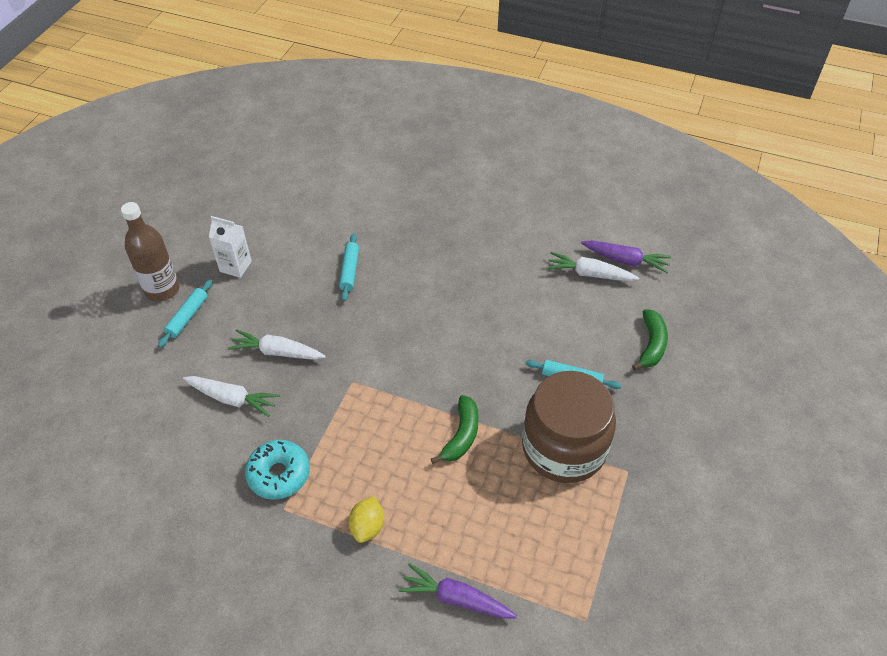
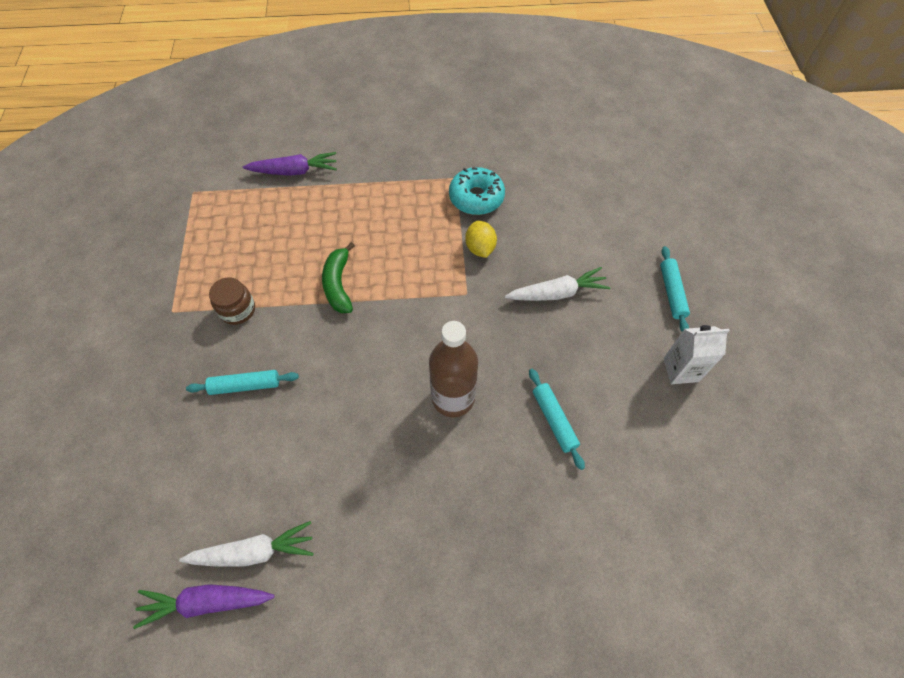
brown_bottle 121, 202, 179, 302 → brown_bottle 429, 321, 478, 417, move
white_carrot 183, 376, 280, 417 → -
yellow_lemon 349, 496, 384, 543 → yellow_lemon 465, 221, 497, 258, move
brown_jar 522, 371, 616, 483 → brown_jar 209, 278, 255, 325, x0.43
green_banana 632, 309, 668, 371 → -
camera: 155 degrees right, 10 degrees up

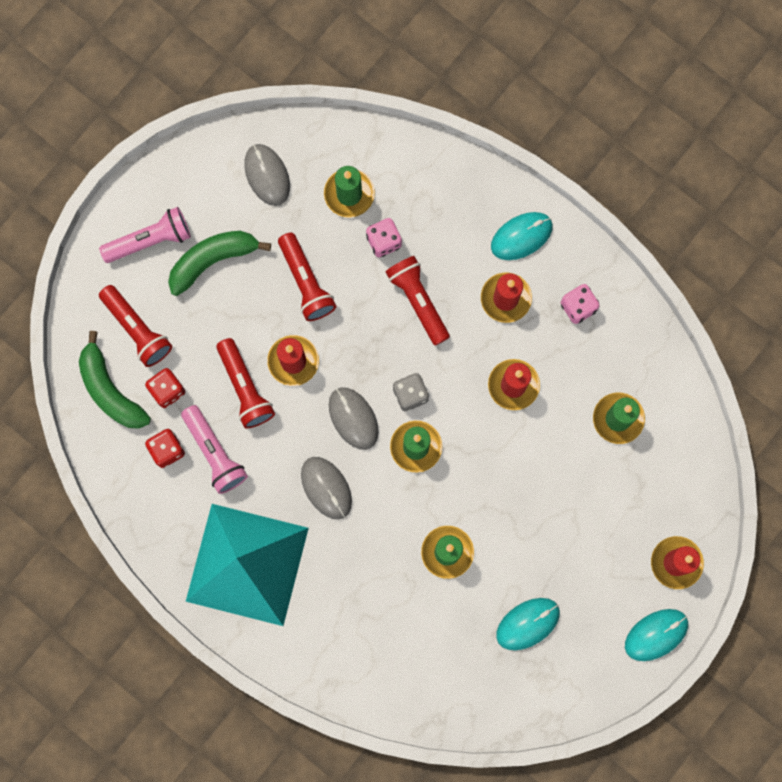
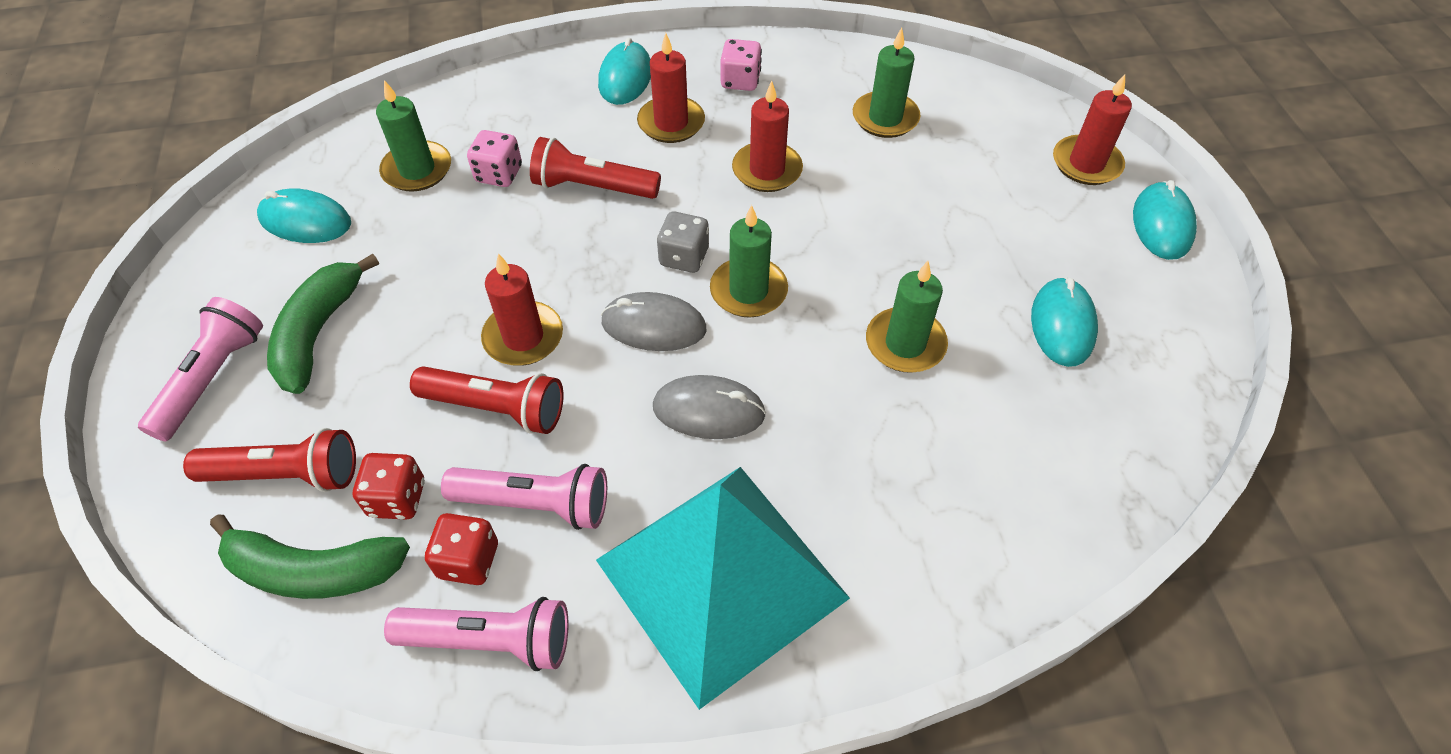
grey_mouse 244, 144, 290, 206 → turquoise_mouse 257, 188, 351, 243
red_flashlight 278, 233, 336, 321 → -
- → pink_flashlight 384, 597, 569, 671
camera: 50 degrees left, 25 degrees down

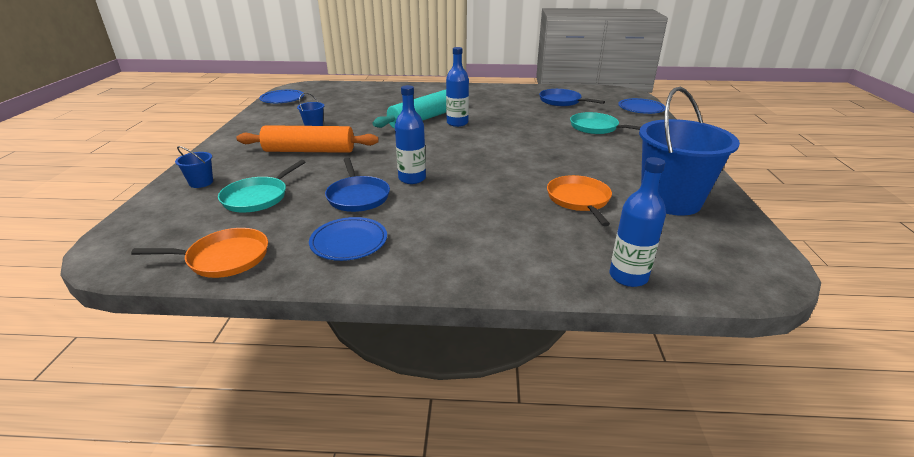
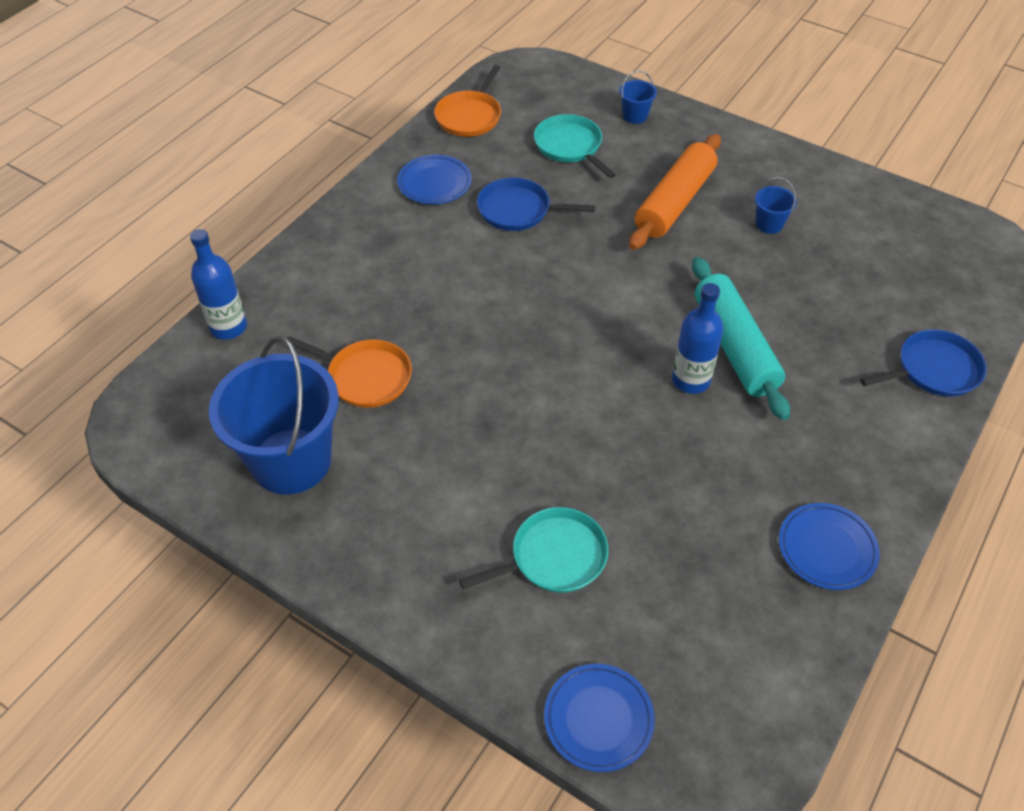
blue_plate 259, 90, 304, 103 → blue_plate 779, 503, 880, 590, move
blue_bottle 395, 85, 426, 184 → -
blue_pan 539, 89, 605, 106 → blue_pan 860, 329, 986, 397, move
camera: 120 degrees right, 20 degrees up

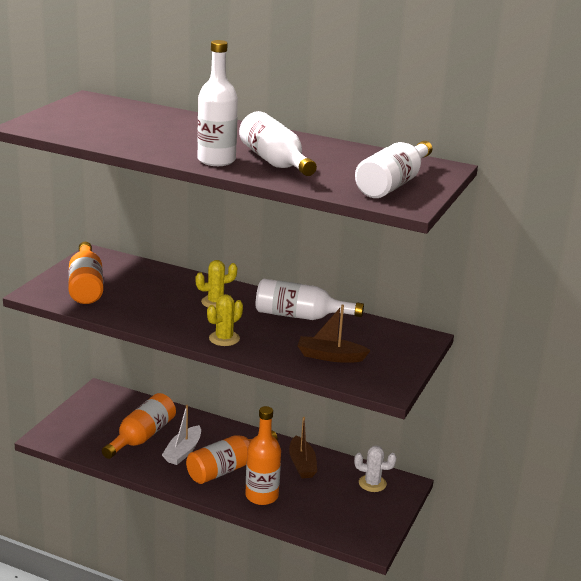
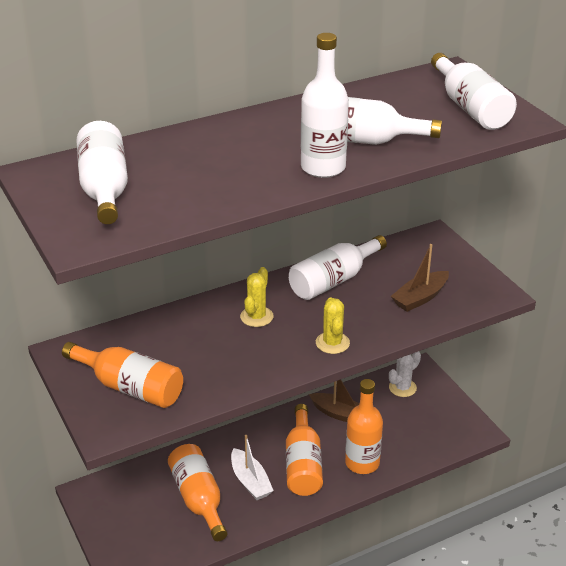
- → white_bottle 76, 121, 128, 224
camera: 50 degrees left, 10 degrees up

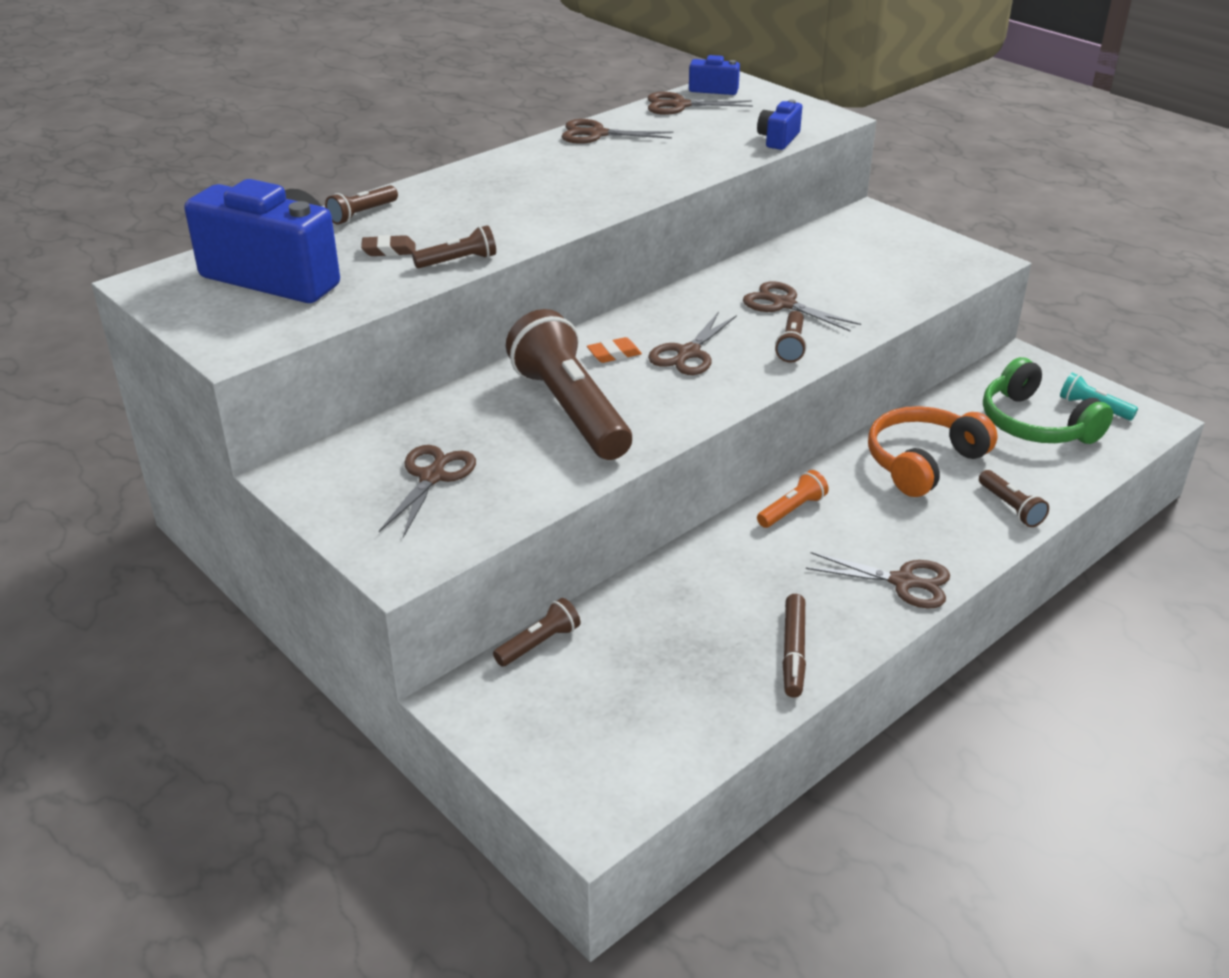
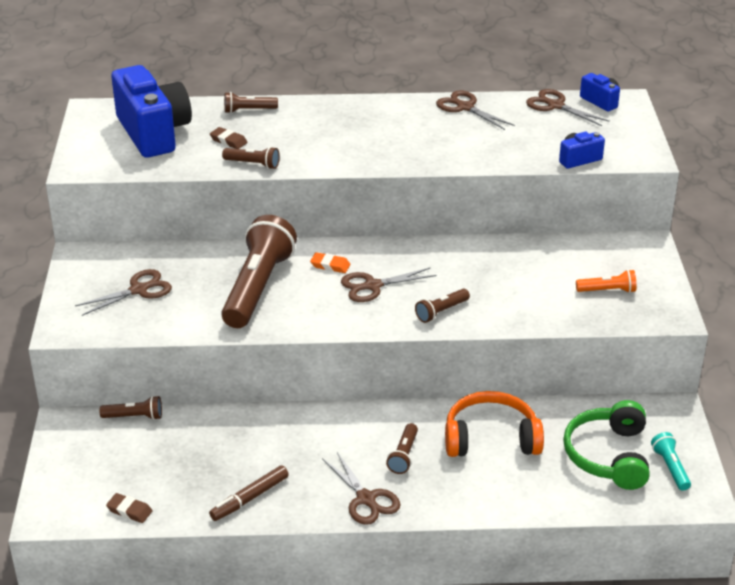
brown_scissors 743, 281, 861, 332 → -
orange_flashlight 757, 470, 829, 528 → orange_flashlight 576, 270, 637, 293, move
brown_flashlight 979, 470, 1049, 527 → brown_flashlight 386, 423, 418, 474, move
- → brown_eraser 106, 493, 152, 523
camera: 40 degrees right, 0 degrees up

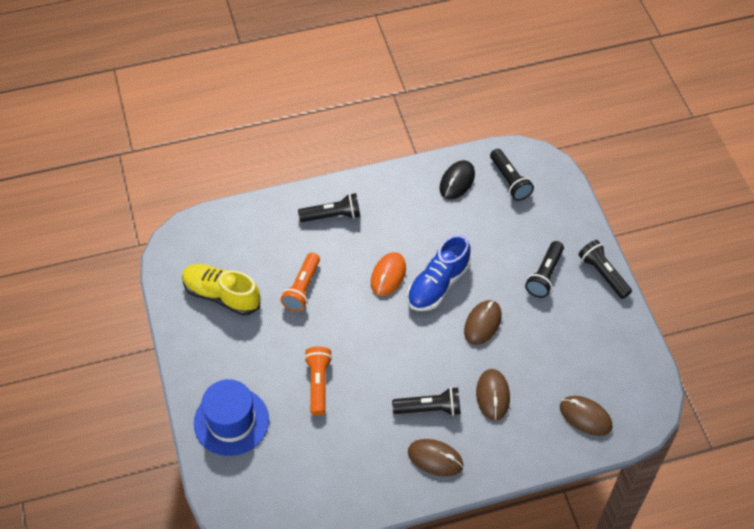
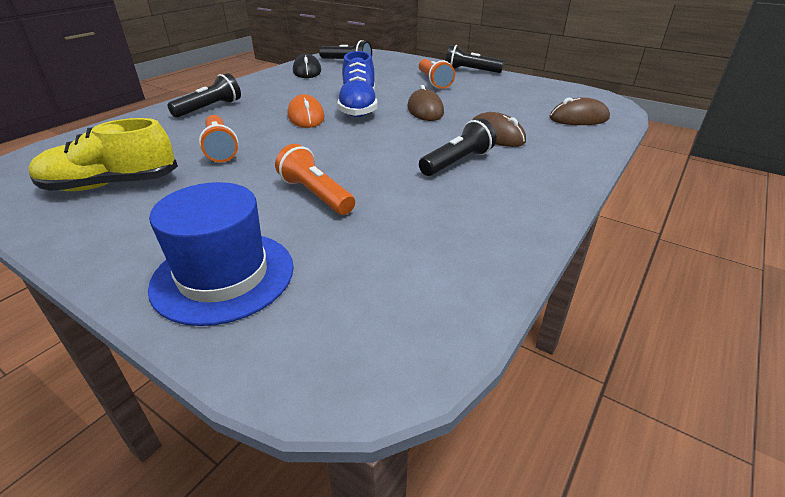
brown_mouse 408, 439, 463, 476 → -
black_flashlight 525, 241, 564, 298 → orange_flashlight 419, 59, 455, 89
camera: 40 degrees left, 20 degrees down

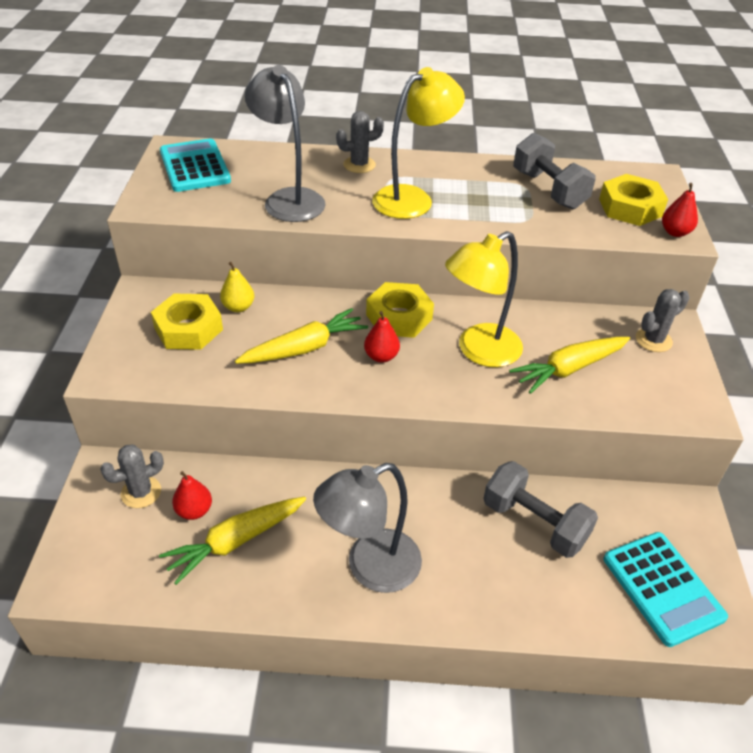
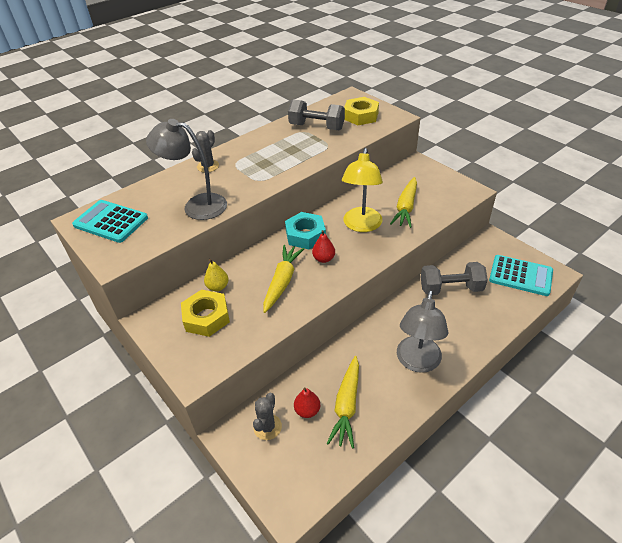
yellow_nut 366, 282, 434, 338 → turquoise_nut 285, 212, 326, 249
yellow_lamp 372, 67, 465, 219 → -
grey_cactus 636, 289, 690, 352 → -
red_pear 662, 183, 698, 237 → -
camera: 40 degrees left, 0 degrees up

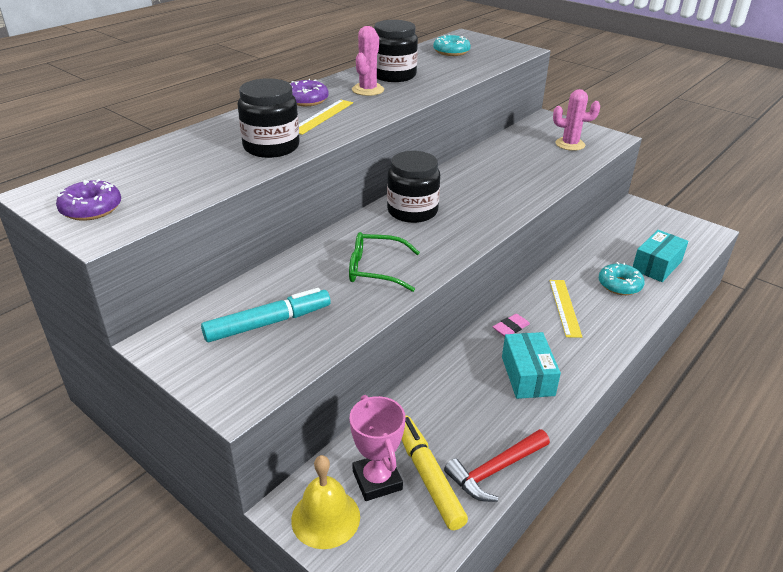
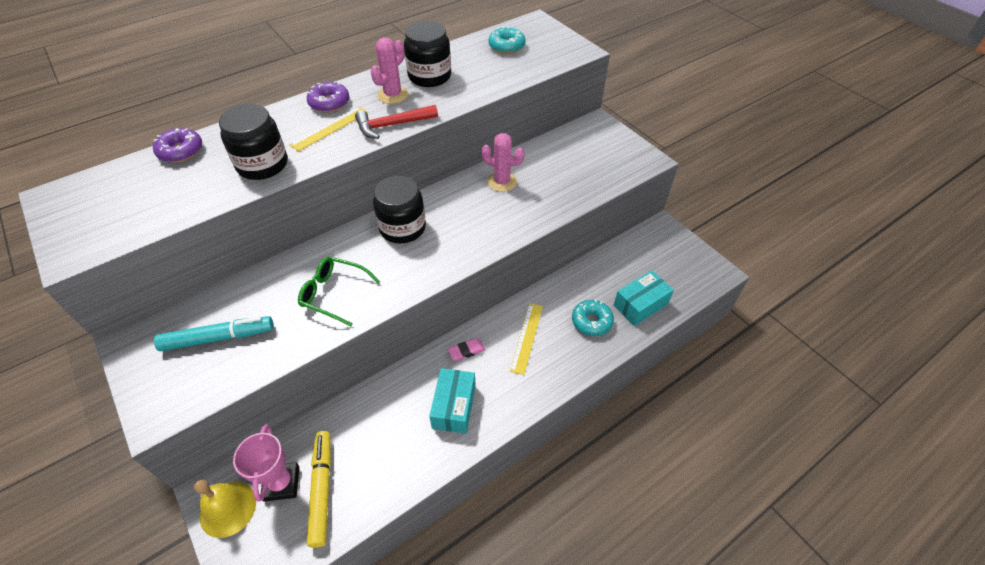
purple_donut 56, 179, 121, 221 → purple_donut 153, 128, 202, 163, move
red_hammer 444, 429, 550, 502 → red_hammer 355, 105, 438, 139, move
pink_cactus 553, 89, 600, 151 → pink_cactus 482, 133, 525, 192, move
camera: 15 degrees right, 15 degrees up

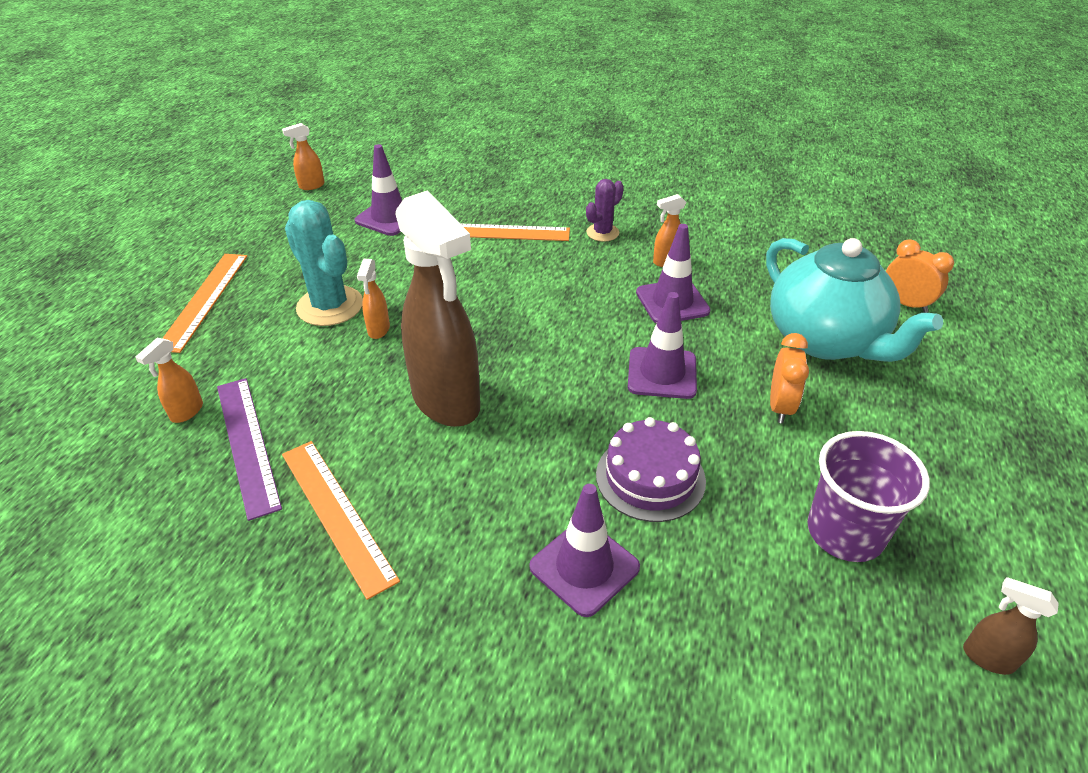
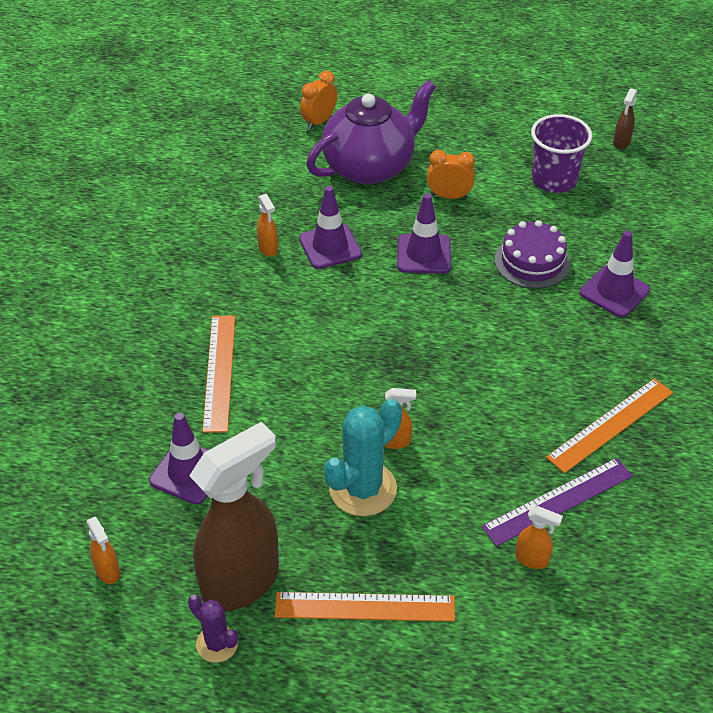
brown_spray_bottle 395, 190, 480, 427 → brown_spray_bottle 189, 422, 279, 611, move
purple_cactus 586, 179, 624, 242 → purple_cactus 188, 595, 238, 663, move
turquoise_teapot 766, 238, 943, 362 → purple_teapot 306, 80, 436, 185
camera: 95 degrees left, 5 degrees up

